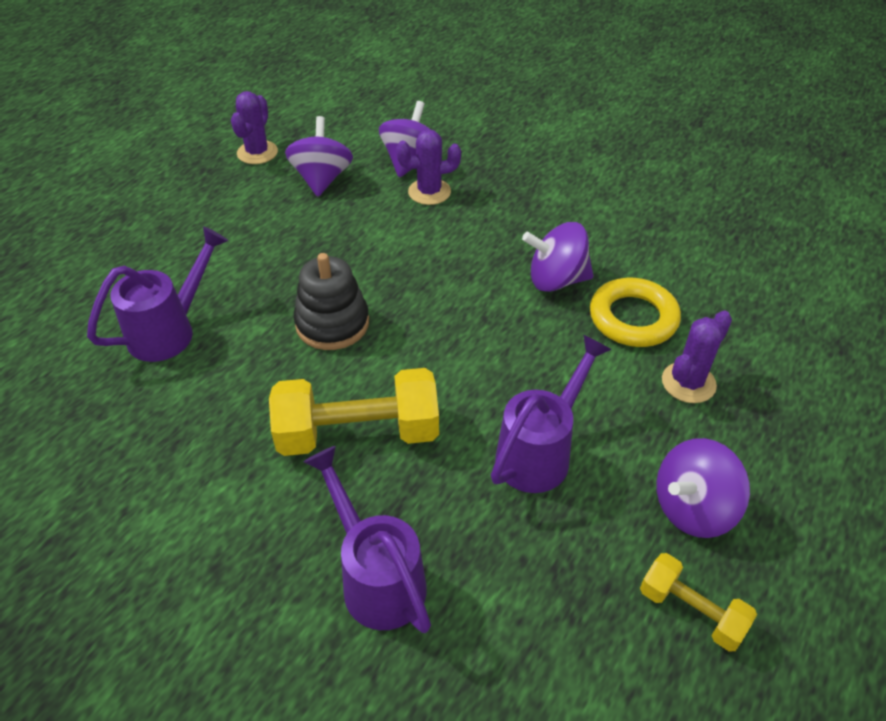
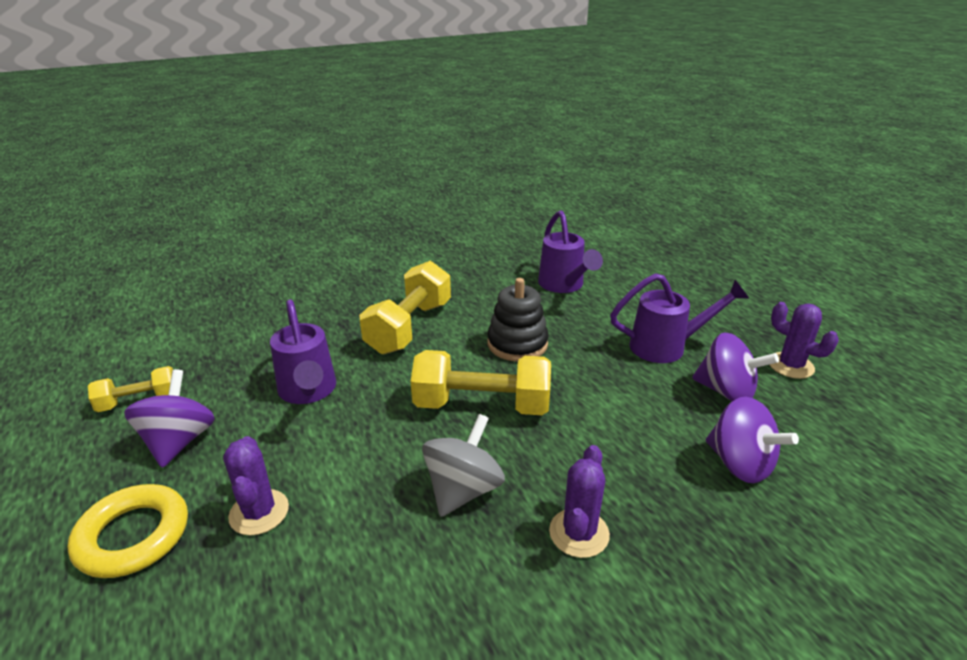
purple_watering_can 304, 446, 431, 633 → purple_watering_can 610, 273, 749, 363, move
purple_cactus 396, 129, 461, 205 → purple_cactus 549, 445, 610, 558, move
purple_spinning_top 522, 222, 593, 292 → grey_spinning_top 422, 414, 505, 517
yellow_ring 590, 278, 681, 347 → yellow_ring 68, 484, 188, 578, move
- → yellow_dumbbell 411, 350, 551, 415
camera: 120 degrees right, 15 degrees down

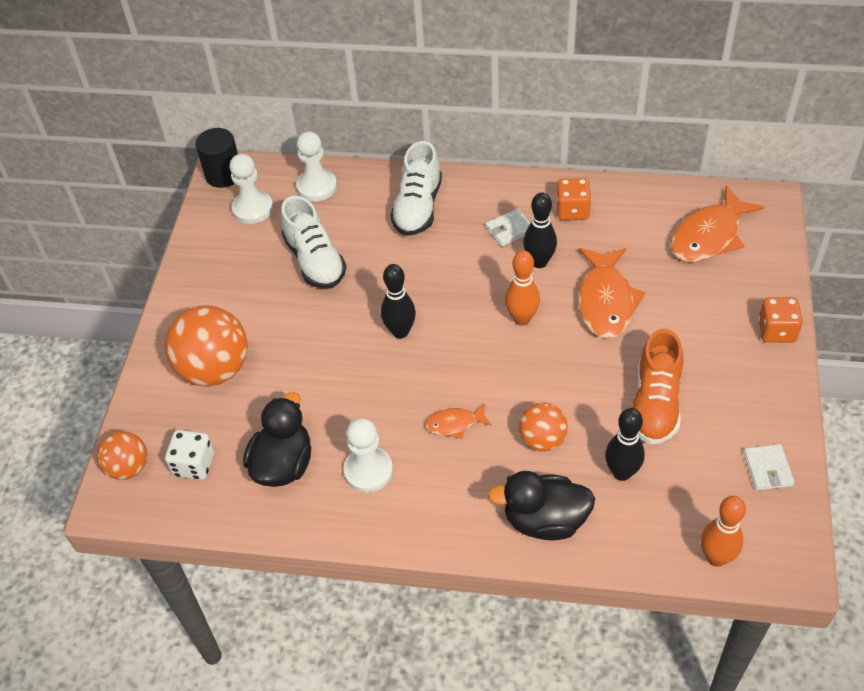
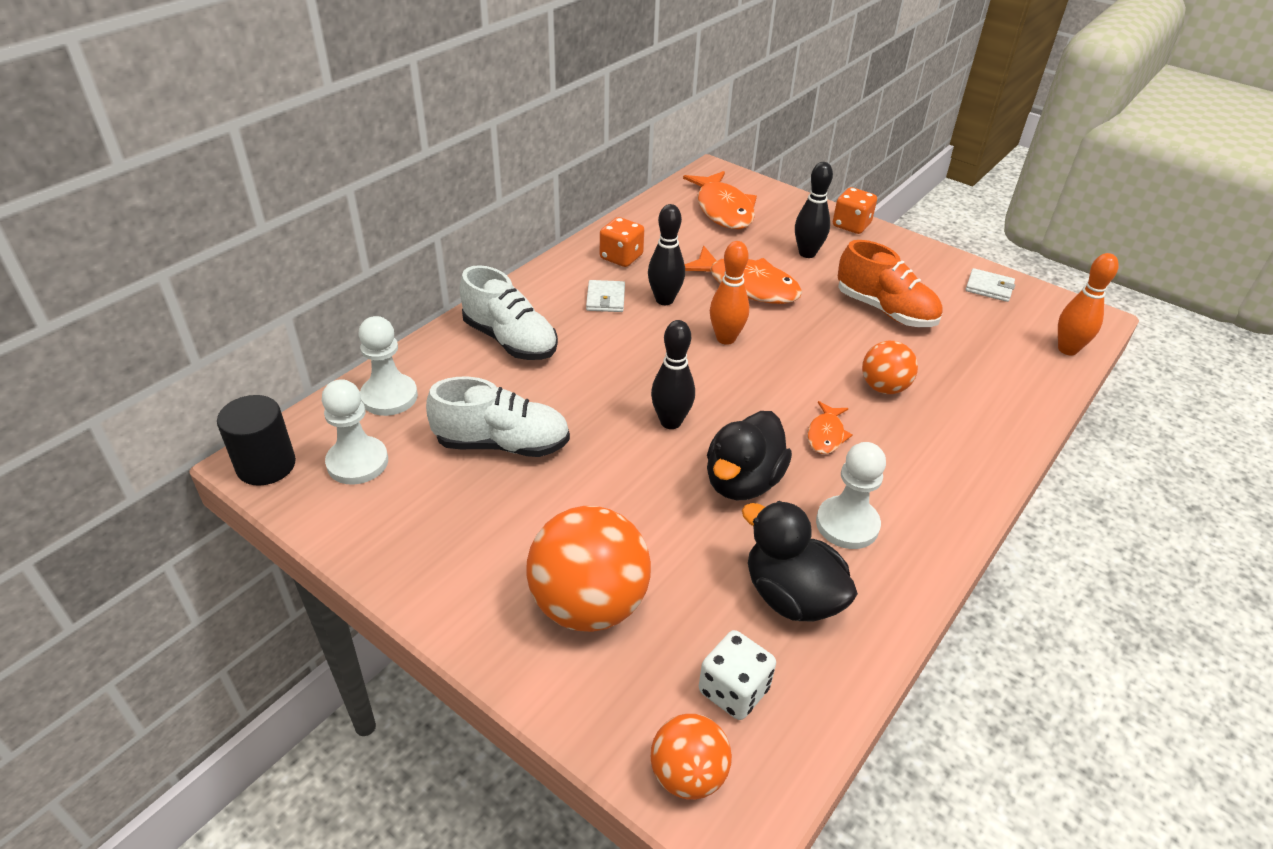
black_duck 488, 471, 595, 540 → black_duck 707, 411, 792, 500, move
black_bowling_pin 605, 408, 645, 481 → black_bowling_pin 795, 162, 833, 258, move
camera: 65 degrees left, 10 degrees down

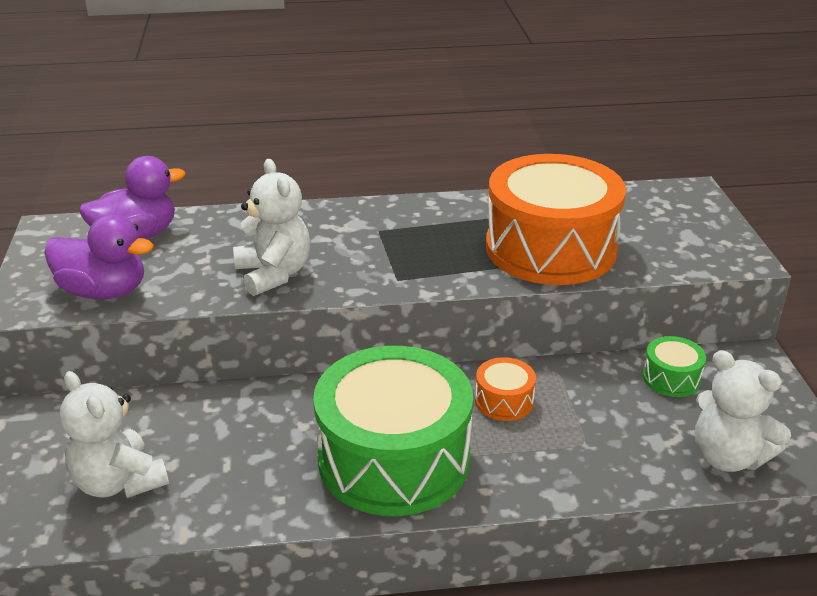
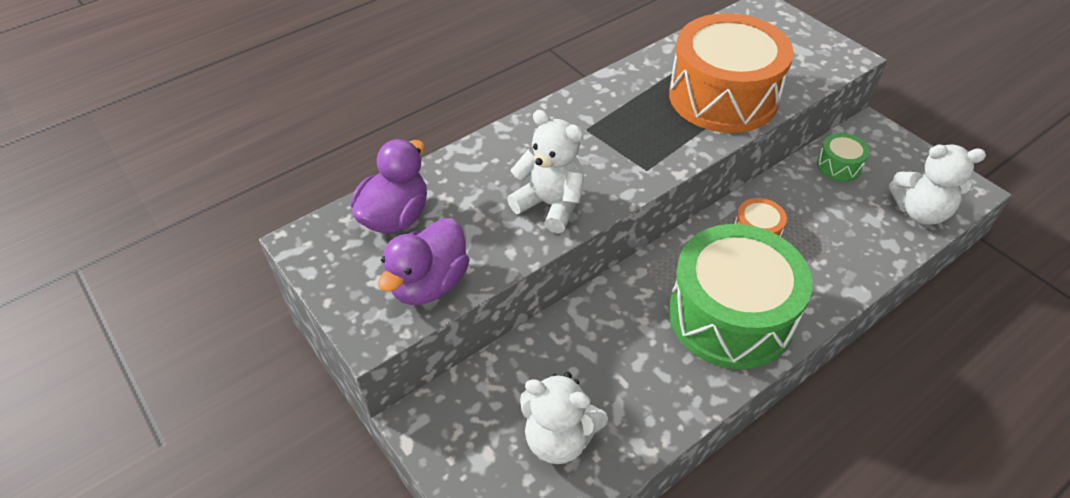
purple_duck 44, 214, 154, 299 → purple_duck 378, 218, 469, 305, 135 degrees clockwise
camera: 30 degrees left, 15 degrees up

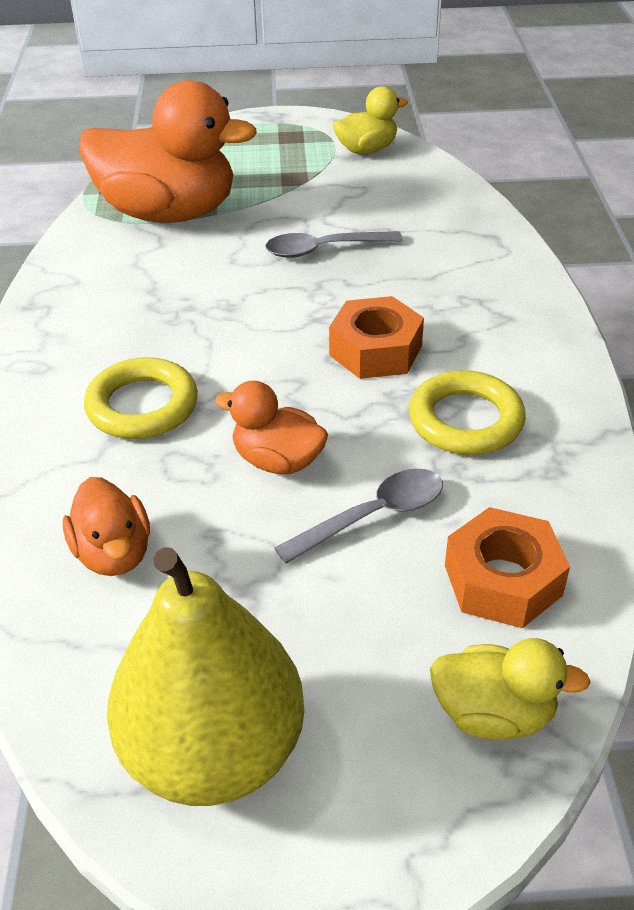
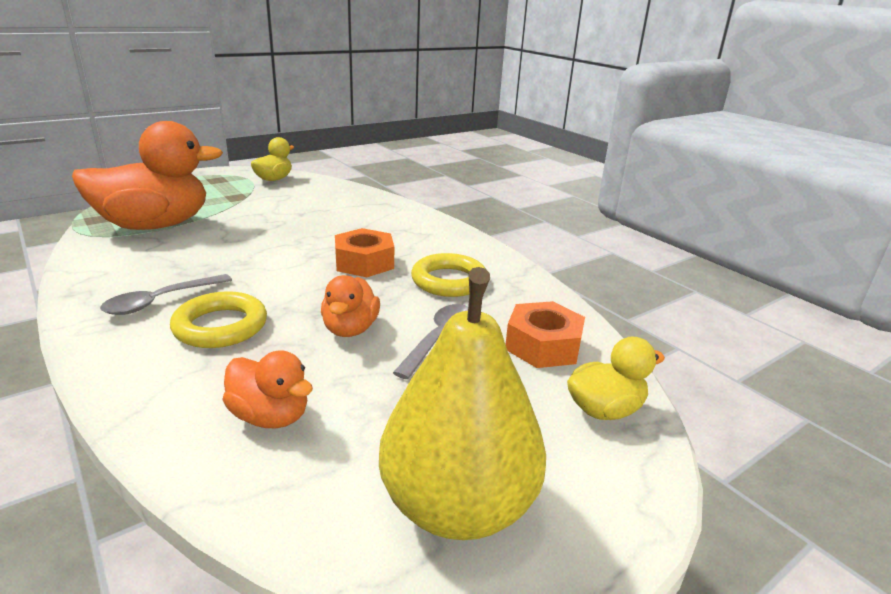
orange_duck 215, 381, 328, 474 → orange_duck 321, 275, 380, 337, 75 degrees counterclockwise
grey_spoon 265, 231, 403, 258 → grey_spoon 100, 274, 232, 315, move
camera: 35 degrees left, 15 degrees down

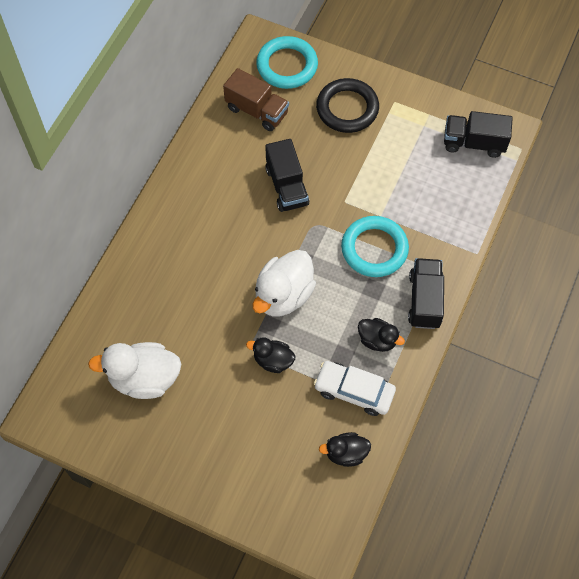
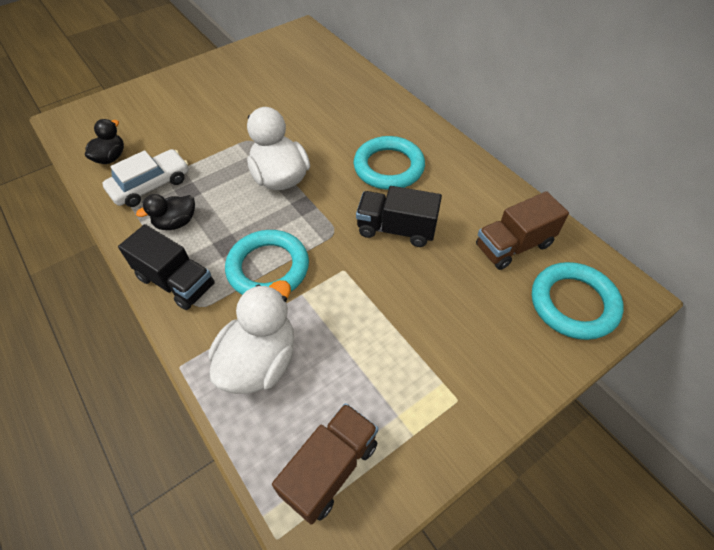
white_duck 88, 342, 181, 399 → white_duck 209, 280, 294, 394, move
black_duck 246, 337, 295, 373 → -
black_ring 316, 78, 379, 133 → -
black_truck 444, 111, 513, 158 → brown_truck 272, 403, 378, 525
- → turquoise_ring 354, 136, 425, 190
camera: 120 degrees right, 10 degrees down

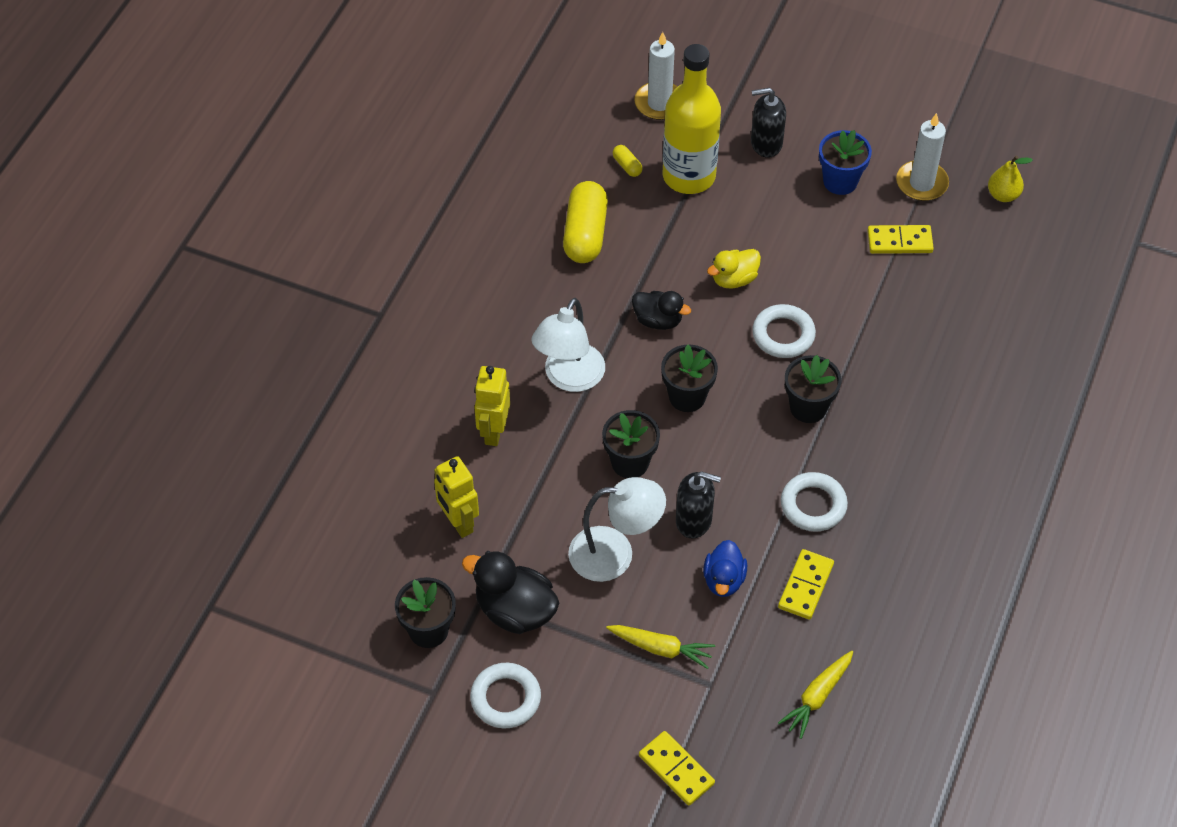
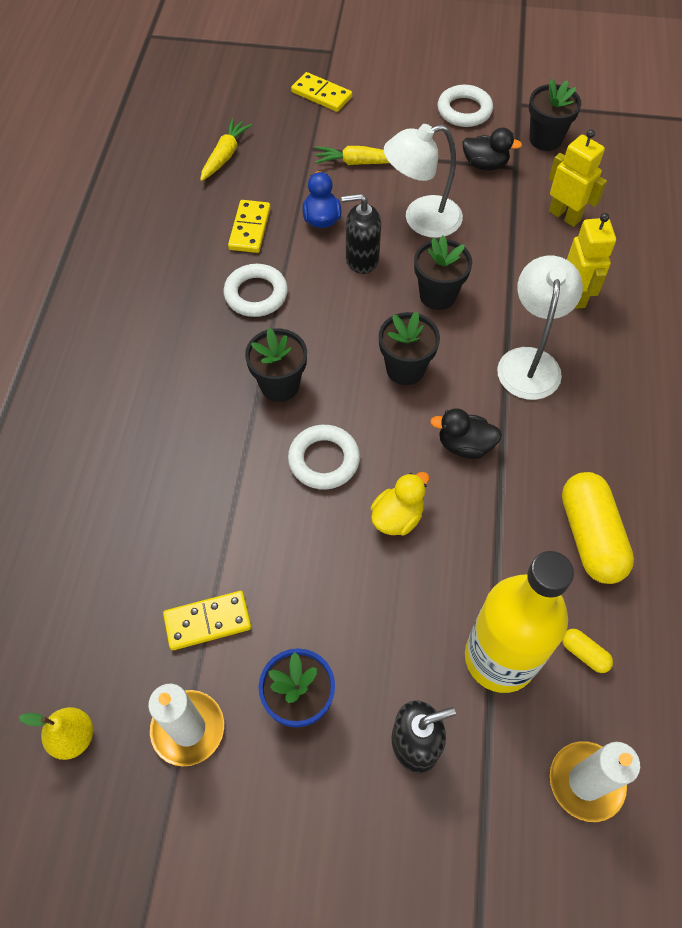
black_duck 462, 551, 559, 634 → black_duck 462, 127, 522, 170, x0.65
camera: 165 degrees right, 5 degrees up

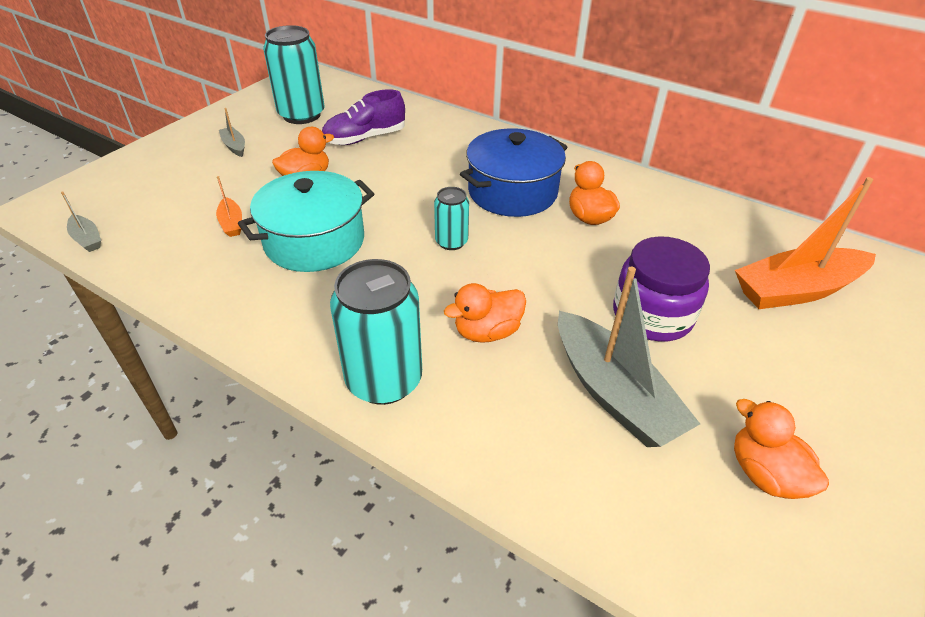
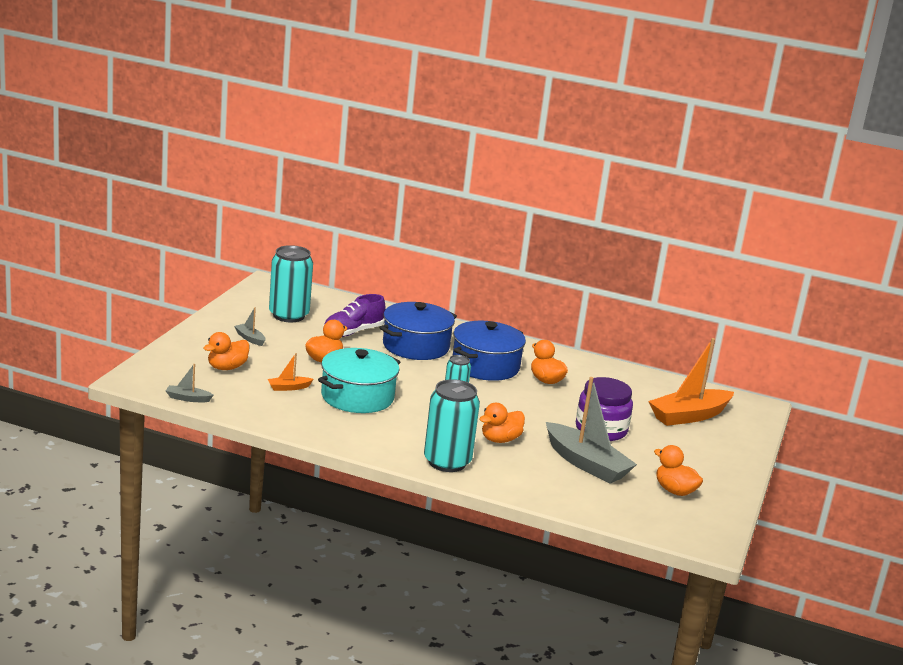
grey_boat 61, 191, 101, 252 → grey_boat 166, 364, 214, 402, 150 degrees clockwise
orange_boat 216, 176, 242, 237 → orange_boat 268, 353, 314, 391, 105 degrees clockwise
- → orange_duck 204, 332, 250, 370
- → blue_pot 379, 302, 457, 360
camera: 15 degrees left, 20 degrees down

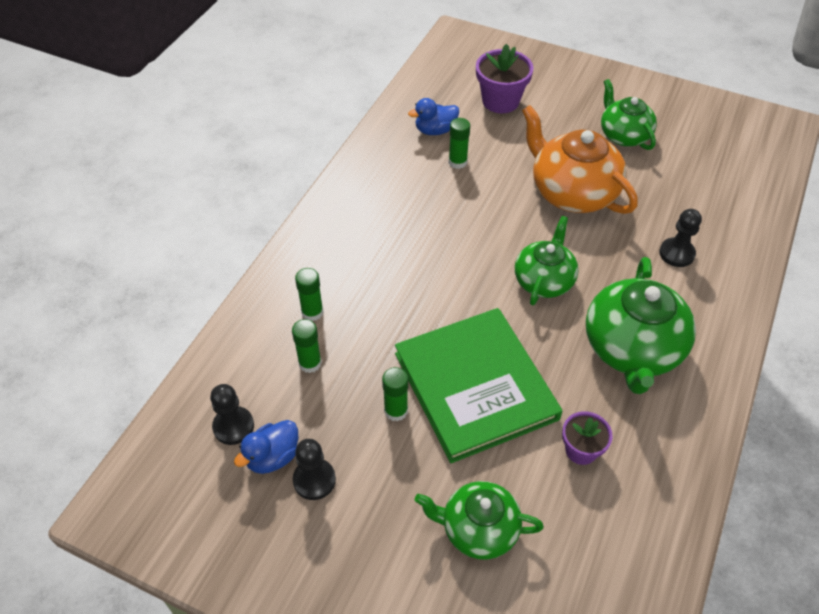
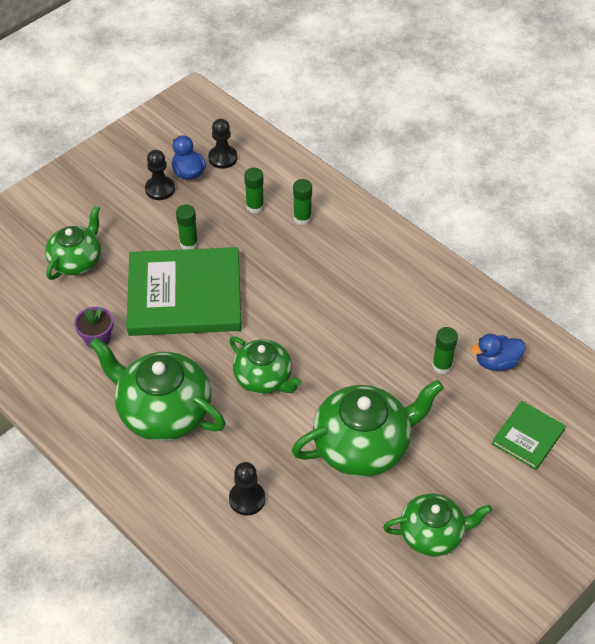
blue_duck 408, 98, 459, 135 → blue_duck 471, 334, 526, 371, 105 degrees counterclockwise
purple_flower_pot 476, 44, 533, 113 → green_book 492, 401, 566, 470
orange_teapot 522, 105, 638, 214 → green_teapot 292, 380, 444, 477
camera: 110 degrees right, 0 degrees up

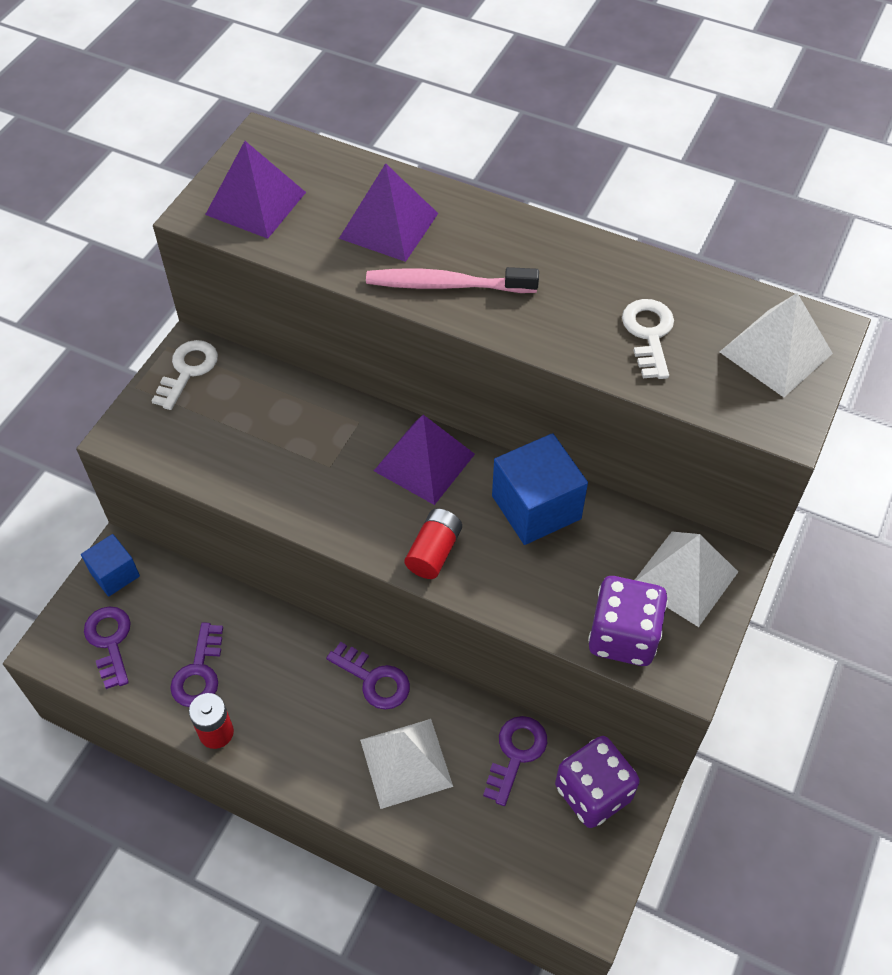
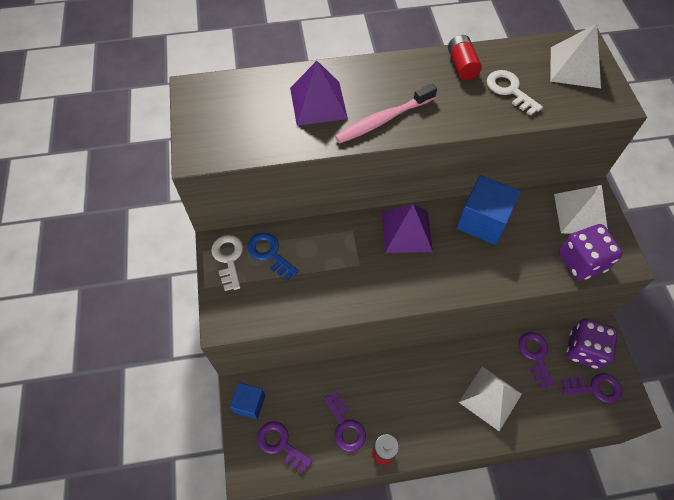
purple_pyramid 205, 141, 306, 239 → -
purple_key 326, 642, 410, 710 → purple_key 562, 373, 622, 403, move
red_battery 405, 508, 462, 579 → red_battery 448, 35, 482, 80, move
- → blue_key 247, 233, 299, 281
camera: 35 degrees left, 5 degrees up

